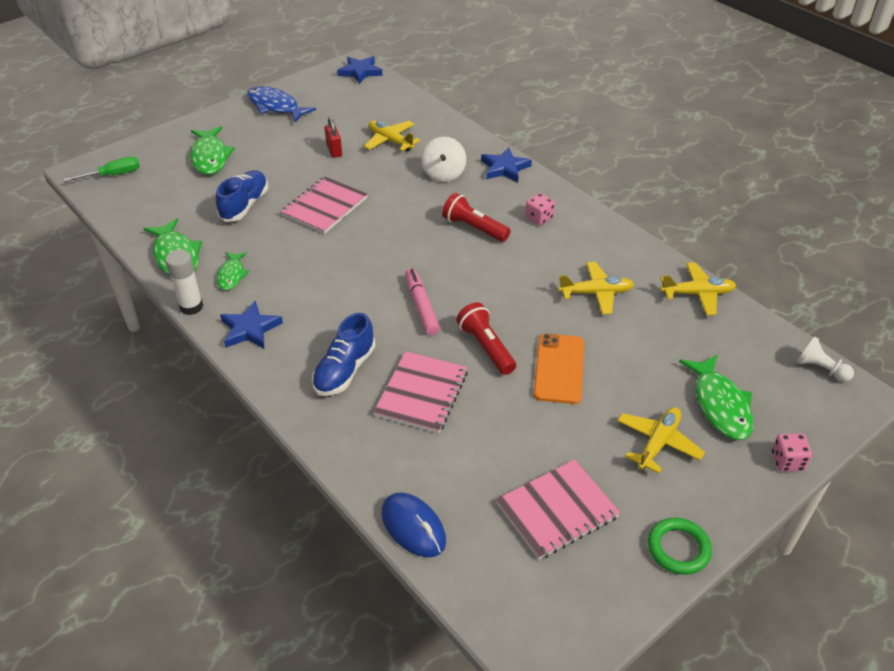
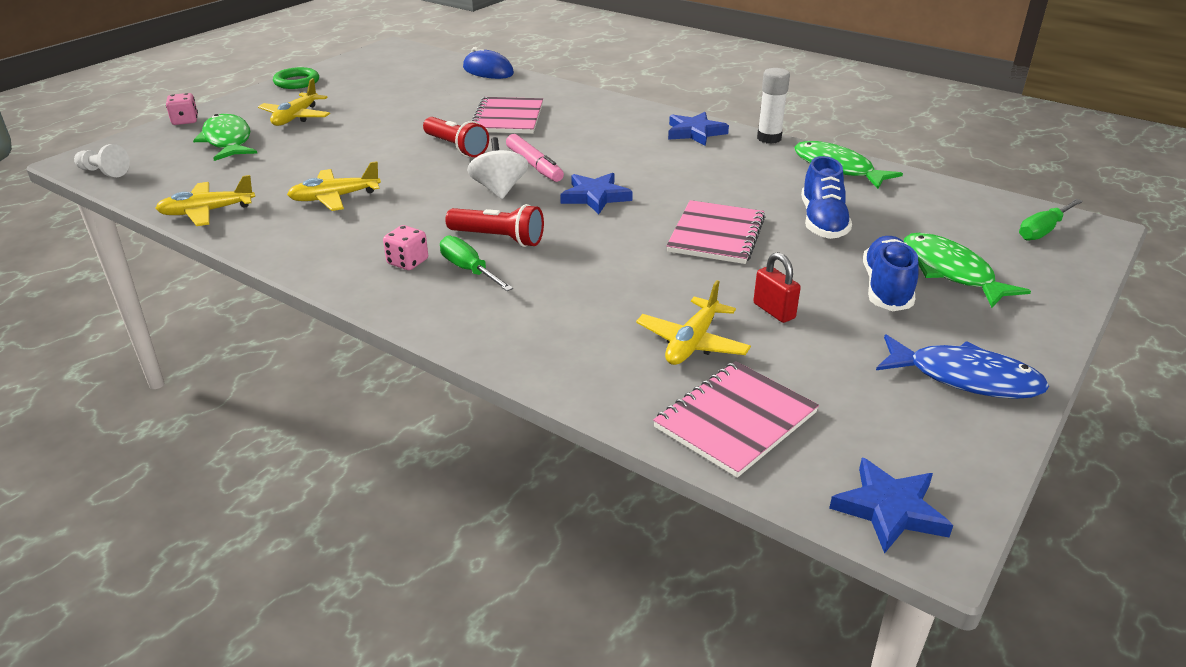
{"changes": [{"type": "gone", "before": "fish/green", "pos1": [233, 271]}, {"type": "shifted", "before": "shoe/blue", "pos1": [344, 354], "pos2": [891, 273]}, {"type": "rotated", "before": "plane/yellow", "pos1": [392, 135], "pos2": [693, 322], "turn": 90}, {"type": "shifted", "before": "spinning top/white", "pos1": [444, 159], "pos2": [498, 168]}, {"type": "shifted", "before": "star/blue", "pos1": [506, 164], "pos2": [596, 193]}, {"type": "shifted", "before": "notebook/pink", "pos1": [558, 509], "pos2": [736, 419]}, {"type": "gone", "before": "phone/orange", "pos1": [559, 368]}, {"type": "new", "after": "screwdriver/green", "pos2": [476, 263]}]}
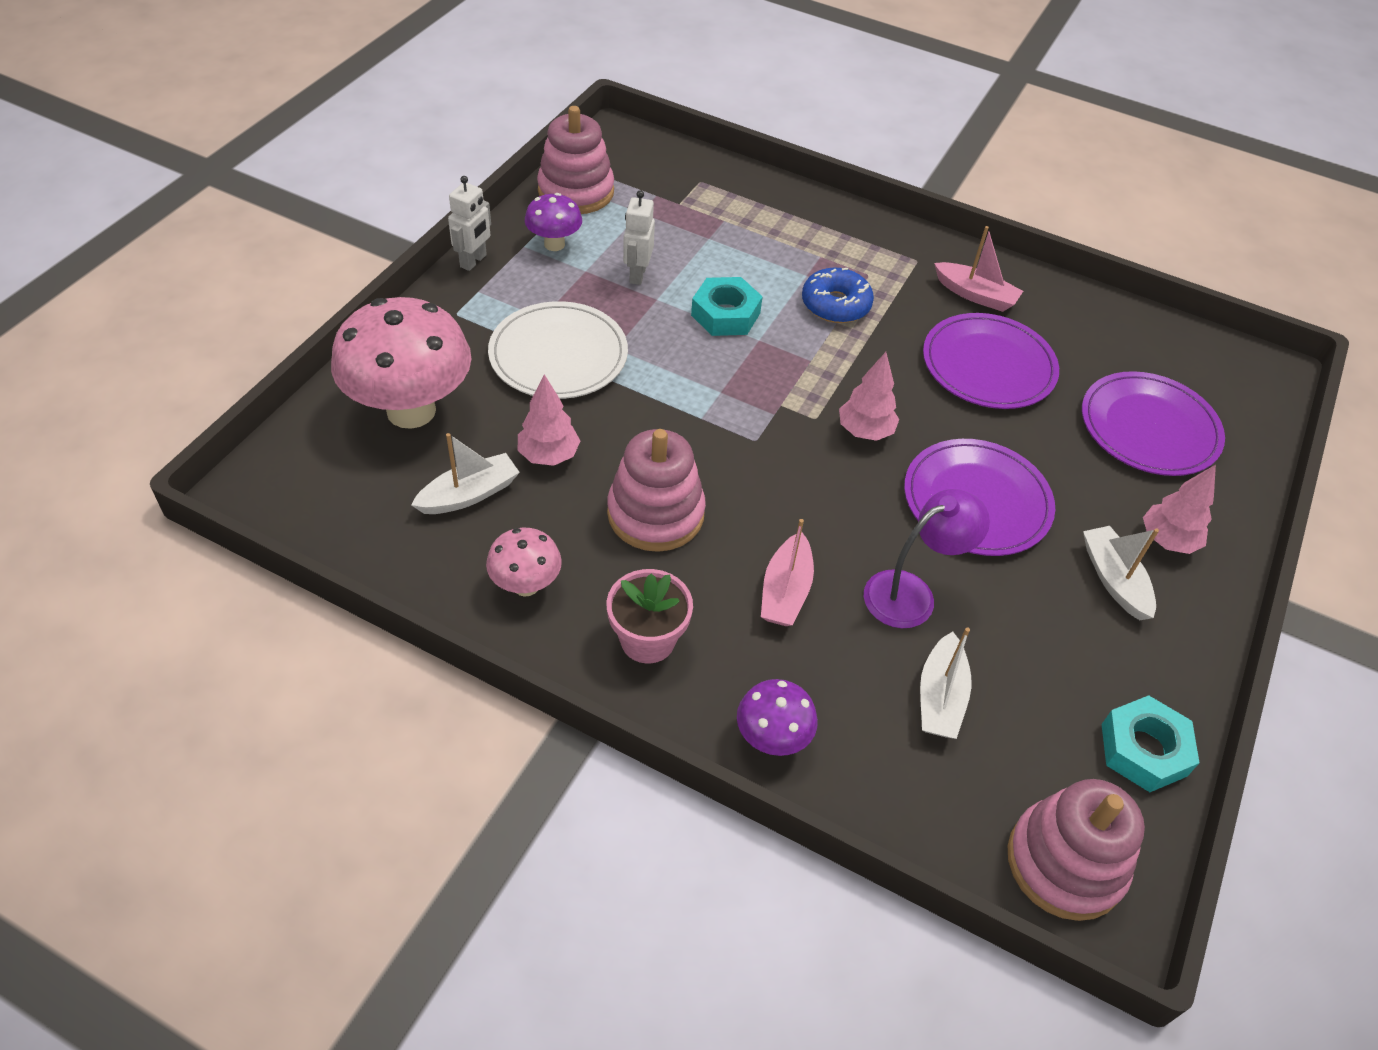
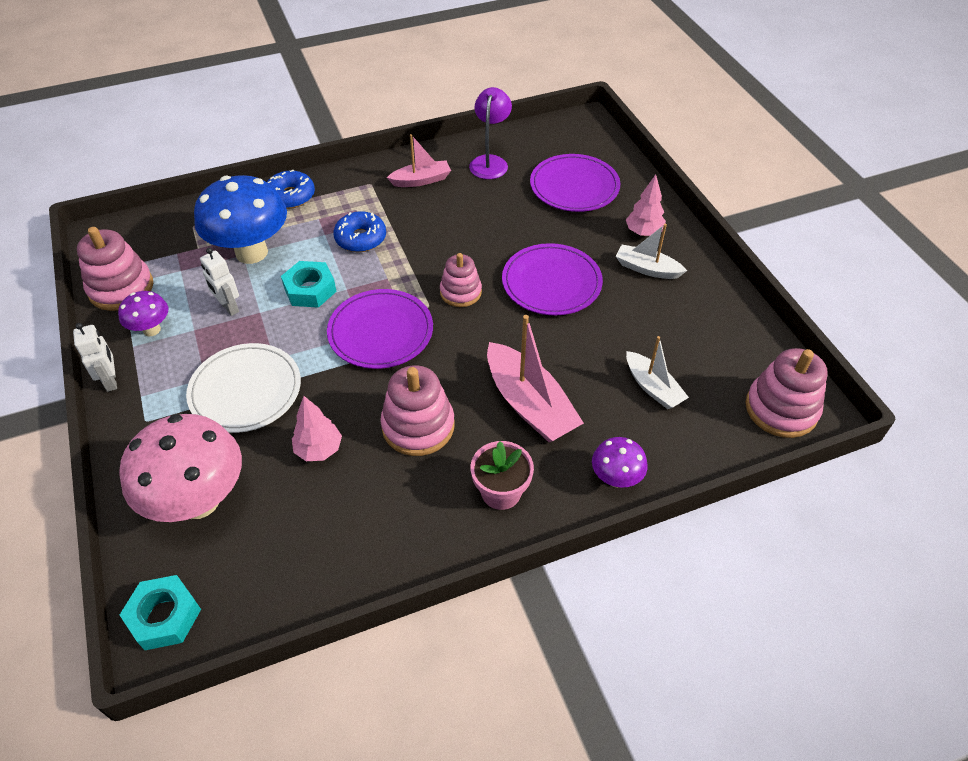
{"changes": [{"type": "gone", "before": "boat/white", "pos1": [465, 473]}, {"type": "gone", "before": "mushroom/pink", "pos1": [524, 562]}, {"type": "scaled", "before": "boat/pink", "pos1": [787, 572], "pos2": [535, 378], "scale": 1.66}, {"type": "swapped", "before": "tree/pink", "after": "stacking toy/pink", "pos1": [869, 396], "pos2": [461, 280]}, {"type": "shifted", "before": "lamp/purple", "pos1": [927, 558], "pos2": [490, 133]}, {"type": "shifted", "before": "plate/purple", "pos1": [991, 361], "pos2": [380, 329]}, {"type": "shifted", "before": "nut/turquoise", "pos1": [1150, 743], "pos2": [160, 612]}, {"type": "new", "after": "mushroom/blue", "pos2": [240, 219]}, {"type": "new", "after": "donut/blue", "pos2": [291, 189]}]}
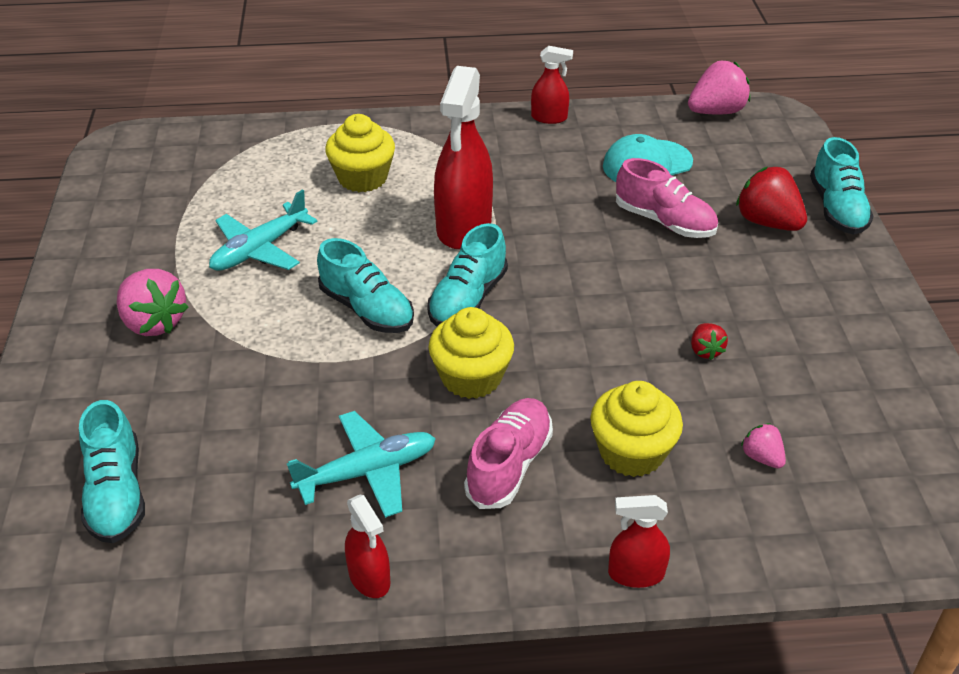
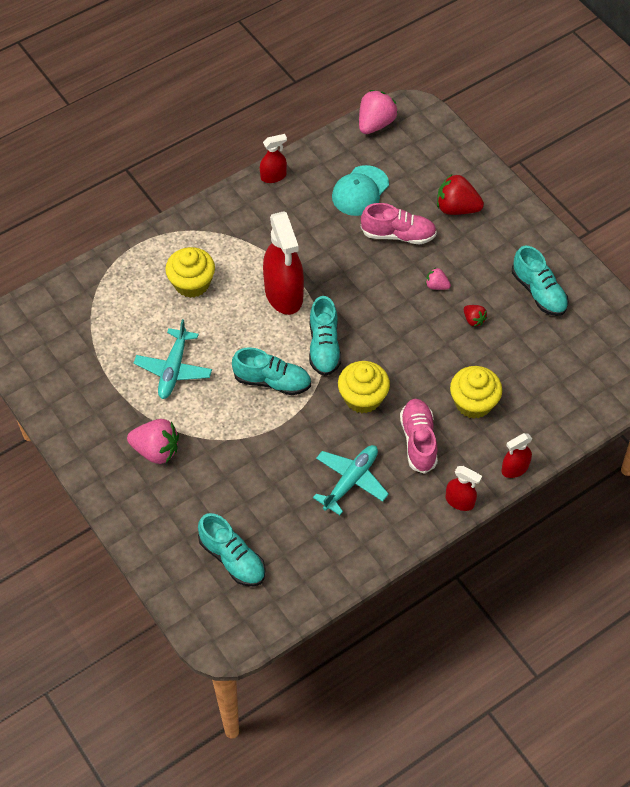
{"changes": [{"type": "shifted", "before": "spray bottle/red", "pos1": [367, 546], "pos2": [464, 488]}, {"type": "shifted", "before": "strawberry/pink", "pos1": [763, 445], "pos2": [438, 279]}, {"type": "shifted", "before": "shoe/turquoise", "pos1": [842, 185], "pos2": [540, 281]}]}
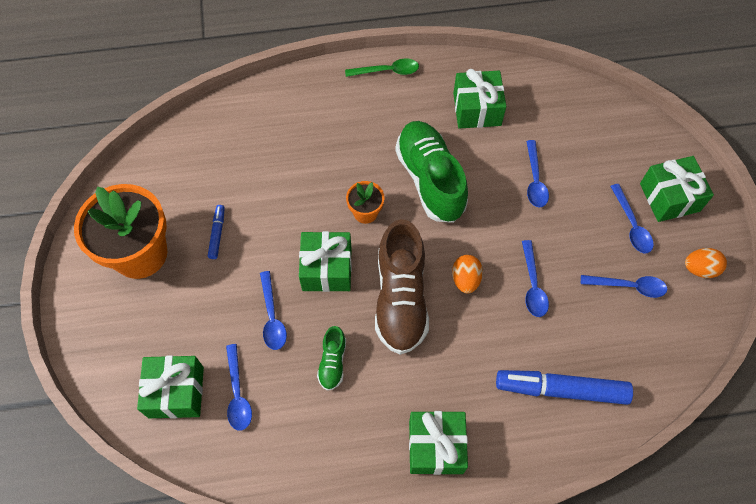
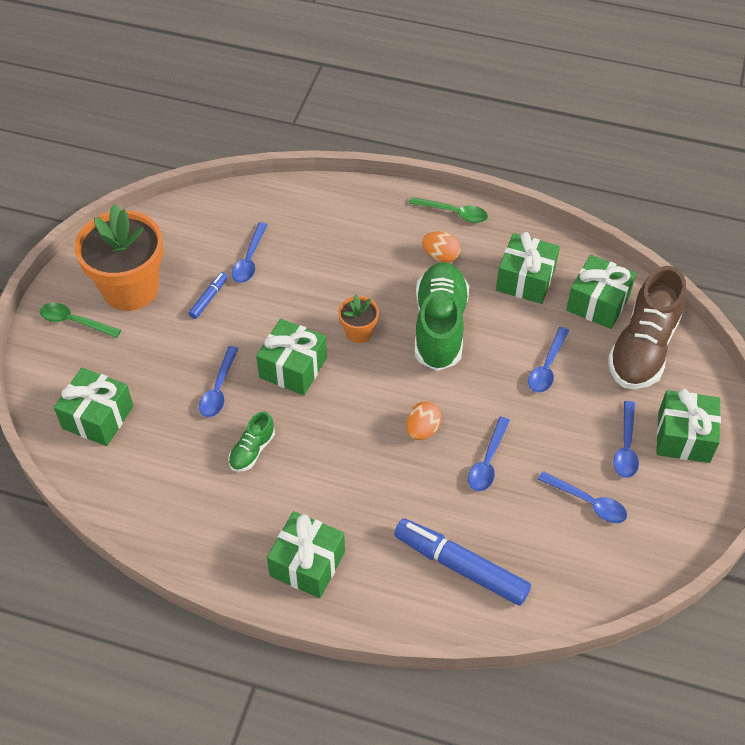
{"changes": [{"type": "shifted", "before": "spoon/blue", "pos1": [239, 387], "pos2": [250, 252]}, {"type": "shifted", "before": "shoe/brown", "pos1": [402, 287], "pos2": [647, 327]}, {"type": "shifted", "before": "egg/orange", "pos1": [706, 263], "pos2": [441, 247]}, {"type": "new", "after": "spoon/green", "pos2": [80, 320]}, {"type": "new", "after": "gift/green", "pos2": [601, 292]}]}
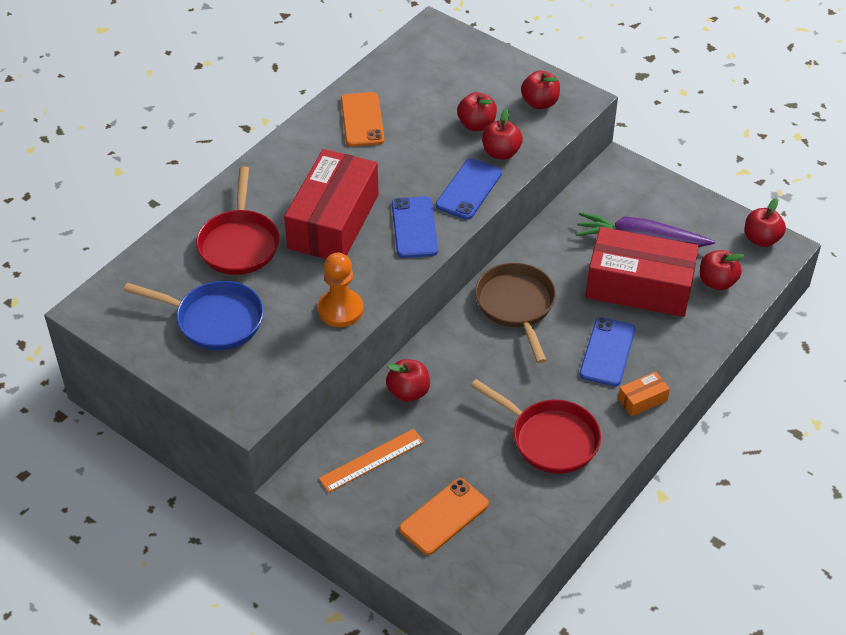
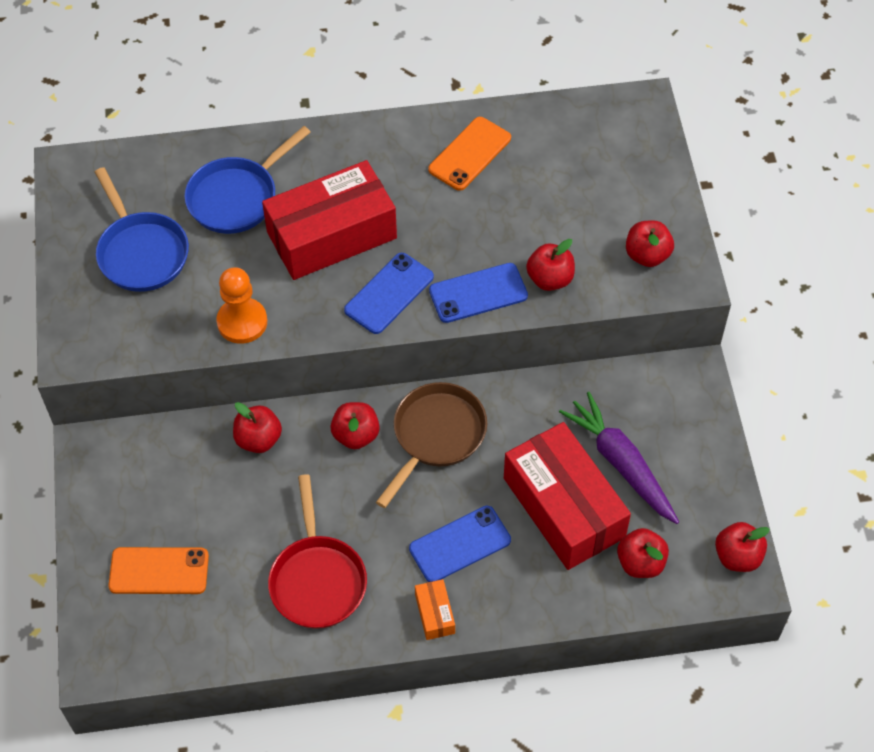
{"changes": [{"type": "repainted", "before": "pan/red", "after": "pan/blue", "pos1": [237, 221], "pos2": [247, 180]}, {"type": "gone", "before": "ruler/orange", "pos1": [371, 460]}, {"type": "shifted", "before": "apple/red", "pos1": [477, 111], "pos2": [355, 425]}, {"type": "rotated", "before": "box/orange", "pos1": [644, 394], "pos2": [435, 609], "turn": 60}]}
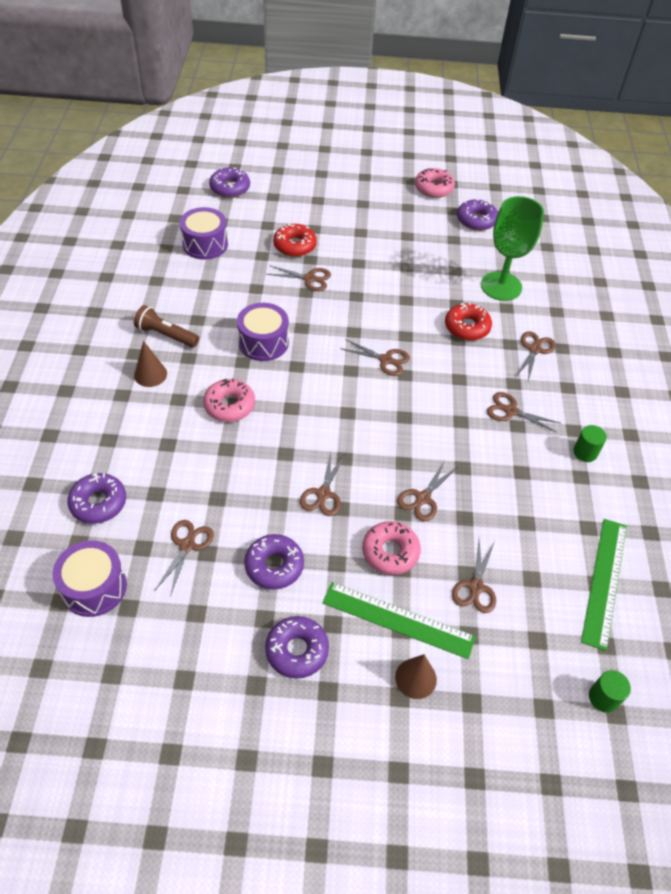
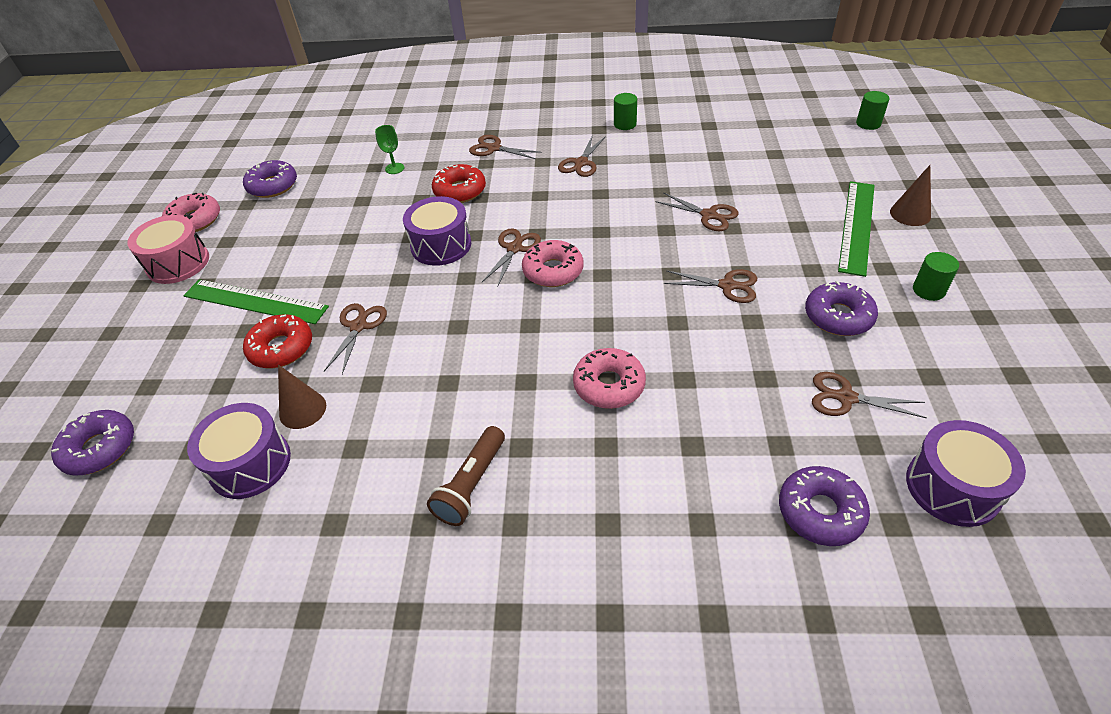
{"changes": [{"type": "shifted", "before": "cone/brown", "pos1": [150, 364], "pos2": [302, 397]}, {"type": "shifted", "before": "drum/purple", "pos1": [263, 332], "pos2": [437, 231]}, {"type": "swapped", "before": "donut/purple", "after": "cylinder/green", "pos1": [297, 647], "pos2": [936, 276]}, {"type": "shifted", "before": "donut/pink", "pos1": [391, 548], "pos2": [553, 263]}, {"type": "gone", "before": "scissors/brown", "pos1": [474, 576]}, {"type": "scaled", "before": "goblet/green", "pos1": [512, 248], "pos2": [389, 149], "scale": 0.4}, {"type": "shifted", "before": "ruler/green", "pos1": [604, 585], "pos2": [256, 301]}, {"type": "new", "after": "drum/pink", "pos2": [168, 249]}]}
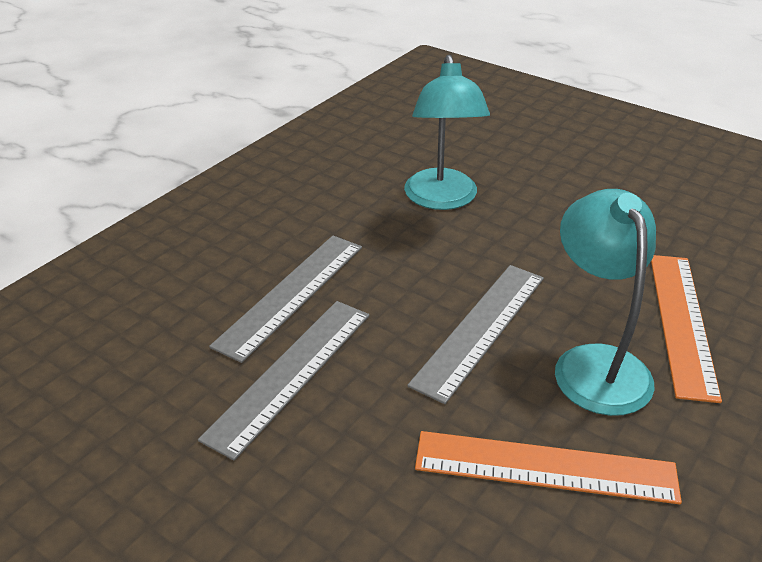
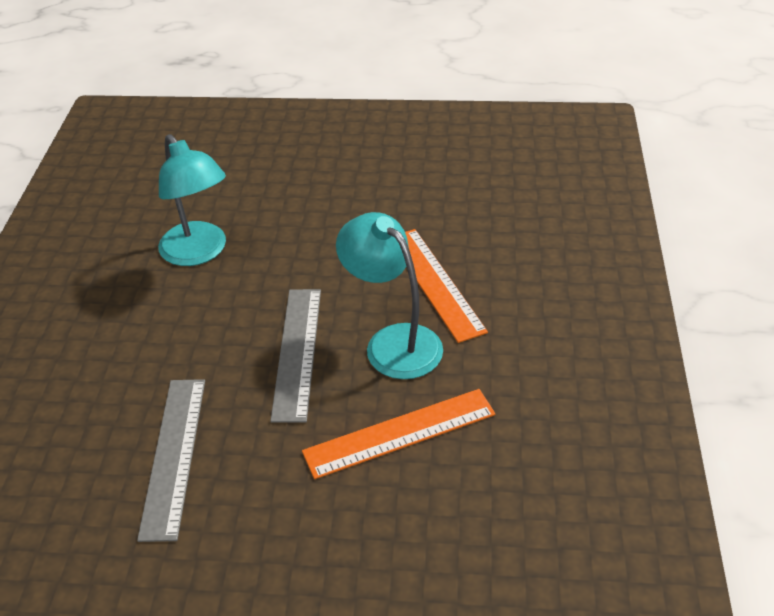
{"changes": [{"type": "gone", "before": "ruler/grey", "pos1": [285, 299]}]}
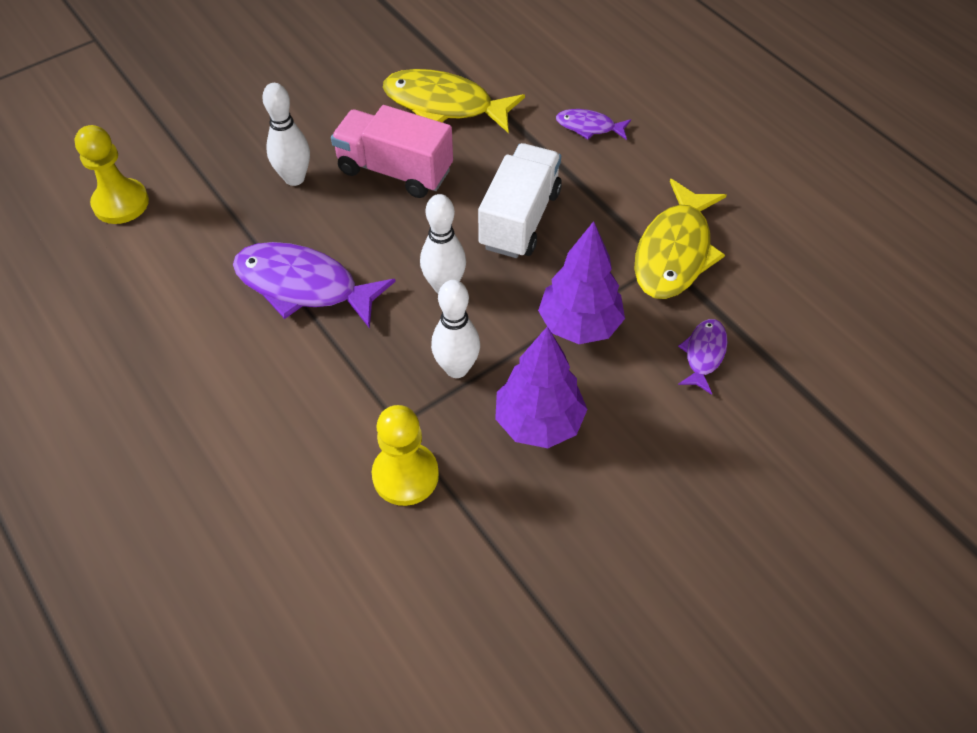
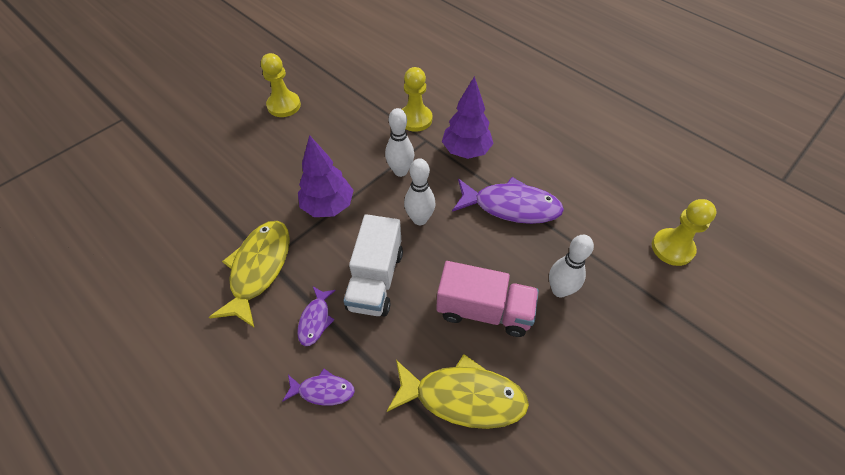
{"changes": [{"type": "shifted", "before": "tree/purple", "pos1": [541, 387], "pos2": [468, 117]}, {"type": "shifted", "before": "fish/purple", "pos1": [703, 357], "pos2": [316, 316]}, {"type": "new", "after": "pawn/yellow", "pos2": [281, 85]}]}
